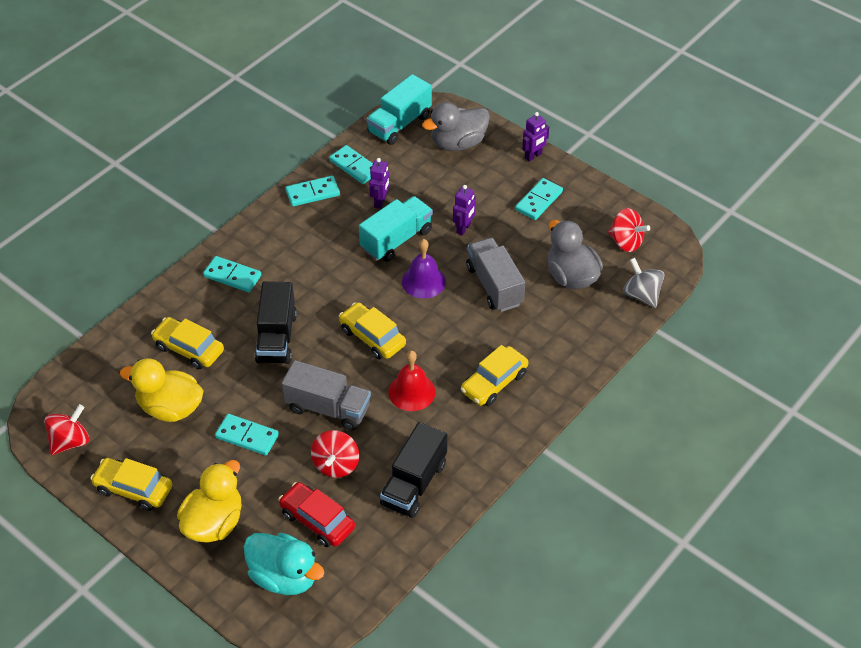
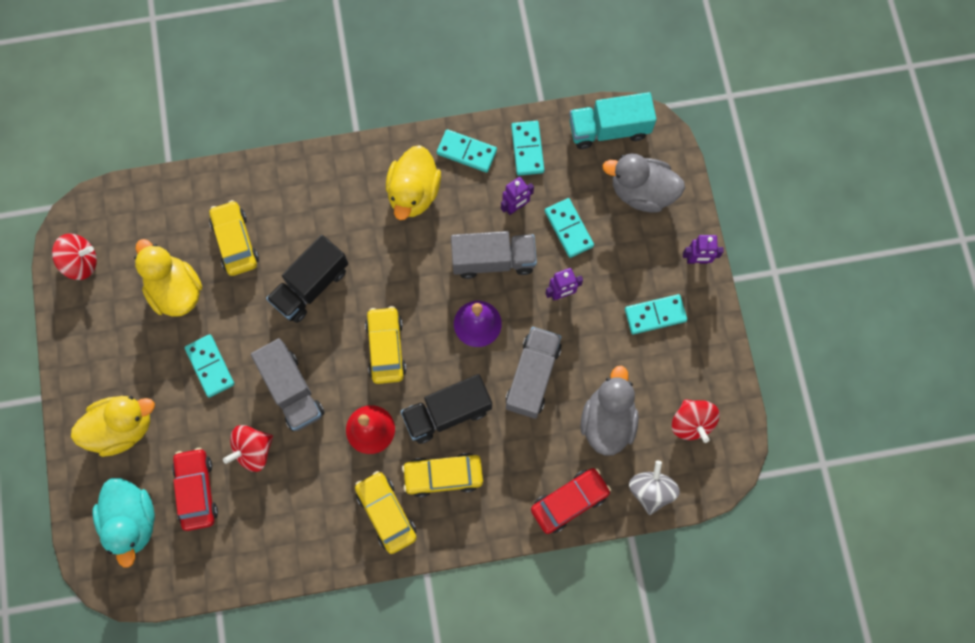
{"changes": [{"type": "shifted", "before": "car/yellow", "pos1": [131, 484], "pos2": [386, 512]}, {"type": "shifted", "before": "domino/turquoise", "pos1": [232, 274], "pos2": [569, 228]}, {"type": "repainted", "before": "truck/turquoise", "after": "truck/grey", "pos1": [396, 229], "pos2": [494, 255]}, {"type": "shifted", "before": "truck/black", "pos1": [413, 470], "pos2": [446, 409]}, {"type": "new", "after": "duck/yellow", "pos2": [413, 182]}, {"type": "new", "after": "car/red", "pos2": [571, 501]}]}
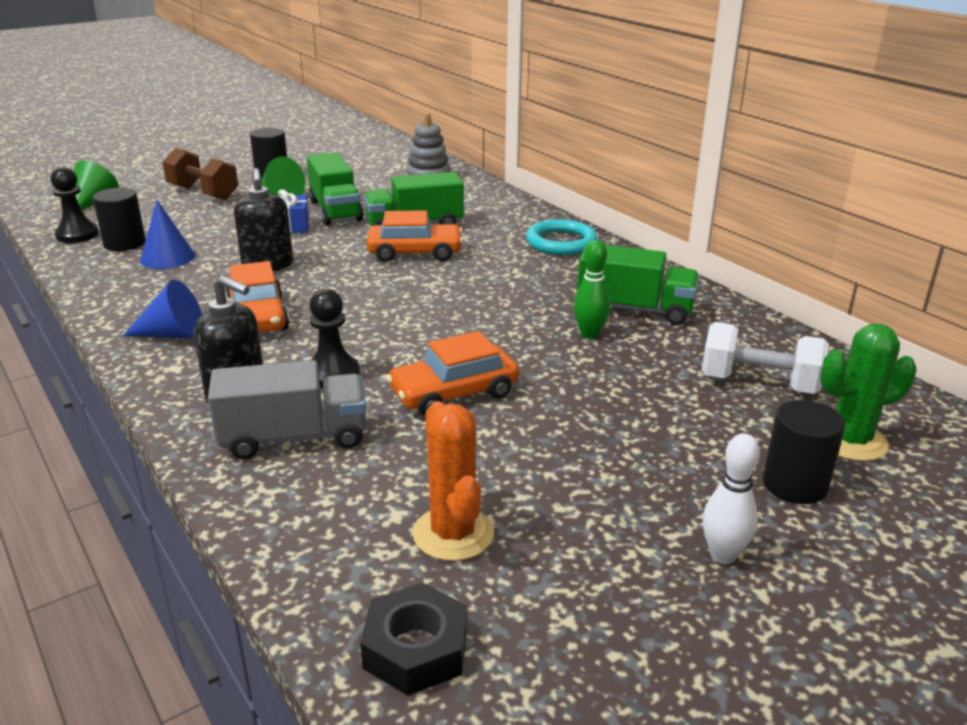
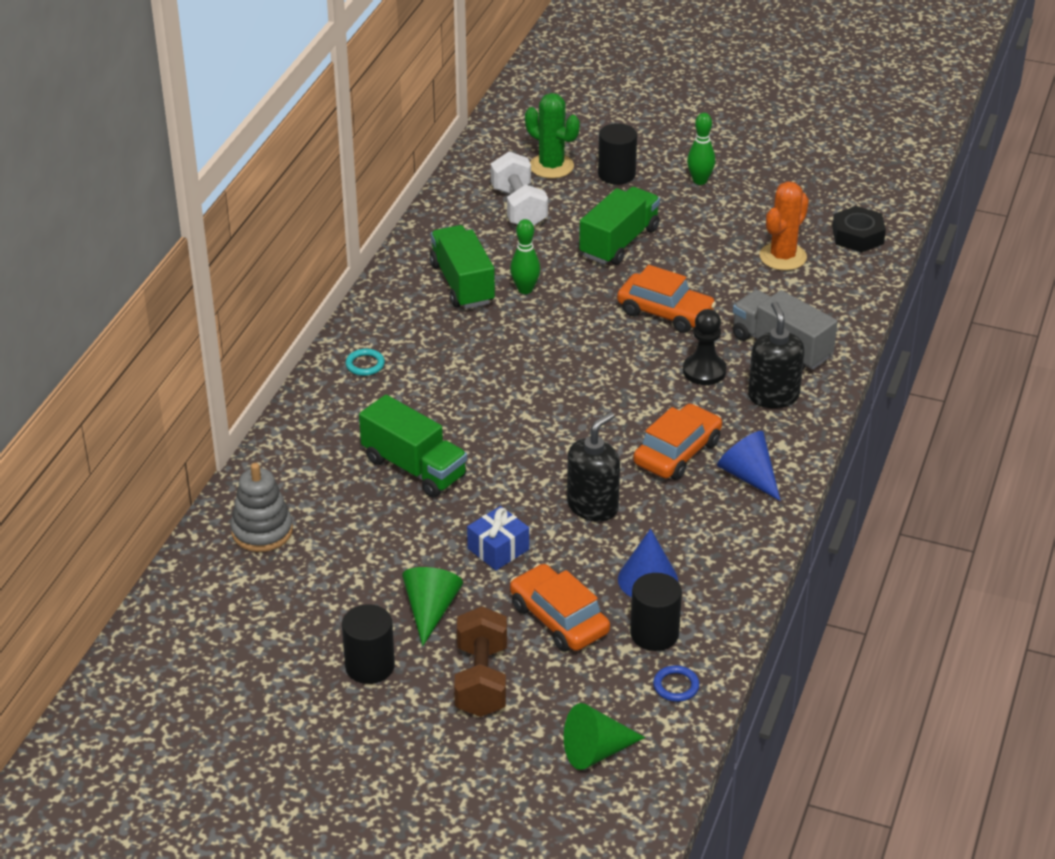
{"changes": [{"type": "swapped", "before": "pawn/black", "after": "ring/blue", "pos1": [74, 205], "pos2": [676, 683]}, {"type": "shifted", "before": "truck/green", "pos1": [335, 188], "pos2": [619, 226]}, {"type": "shifted", "before": "car/orange", "pos1": [415, 236], "pos2": [560, 608]}, {"type": "scaled", "before": "ring/turquoise", "pos1": [562, 237], "pos2": [365, 362], "scale": 0.52}, {"type": "repainted", "before": "bowling pin/white", "after": "bowling pin/green", "pos1": [731, 498], "pos2": [701, 149]}]}
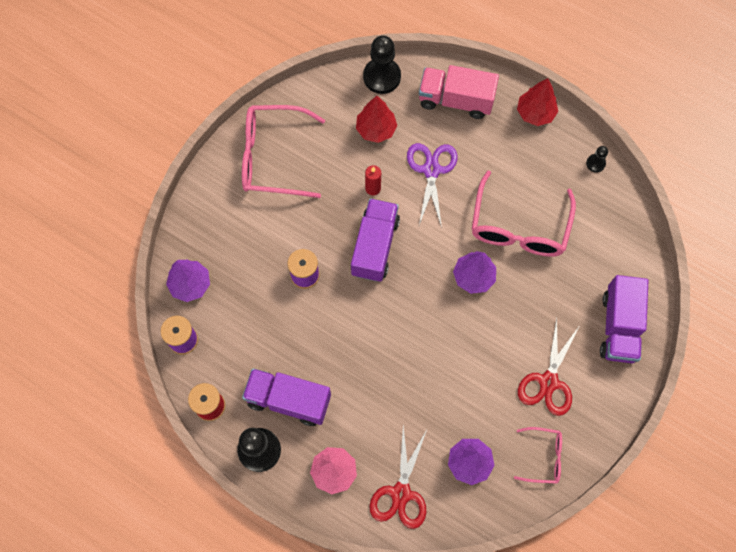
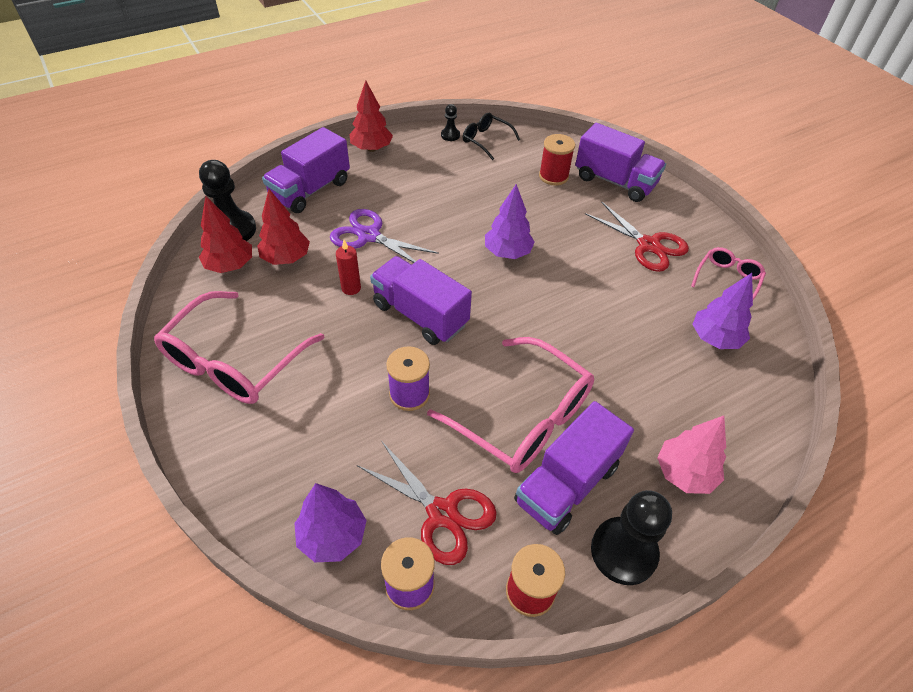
{"changes": [{"type": "shifted", "before": "scissors/red", "pos1": [398, 477], "pos2": [427, 503]}, {"type": "repainted", "before": "truck/pink", "after": "truck/purple", "pos1": [459, 92], "pos2": [306, 170]}, {"type": "shifted", "before": "glasses/pink", "pos1": [524, 213], "pos2": [510, 405]}, {"type": "new", "after": "tree/red", "pos2": [225, 234]}, {"type": "new", "after": "glasses/black", "pos2": [491, 136]}, {"type": "new", "after": "spool/red", "pos2": [557, 160]}]}
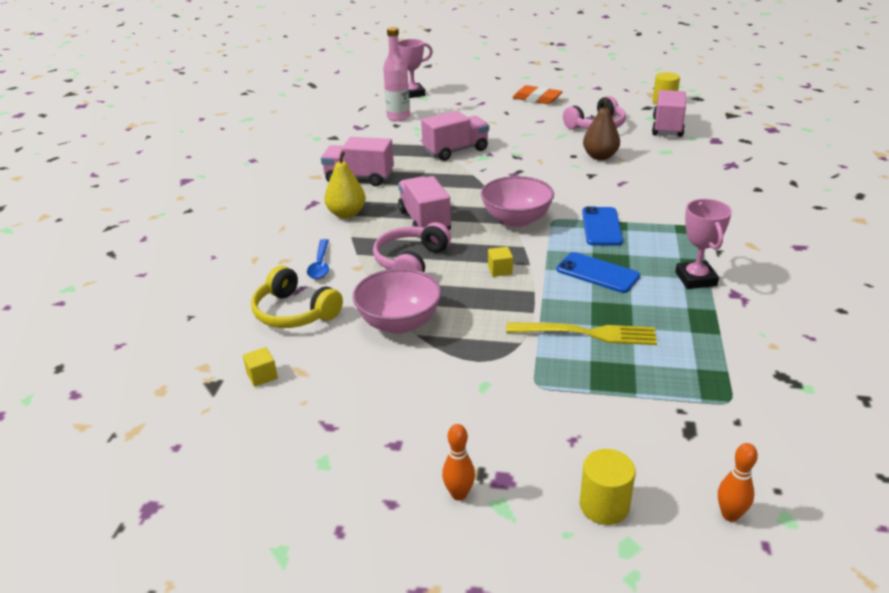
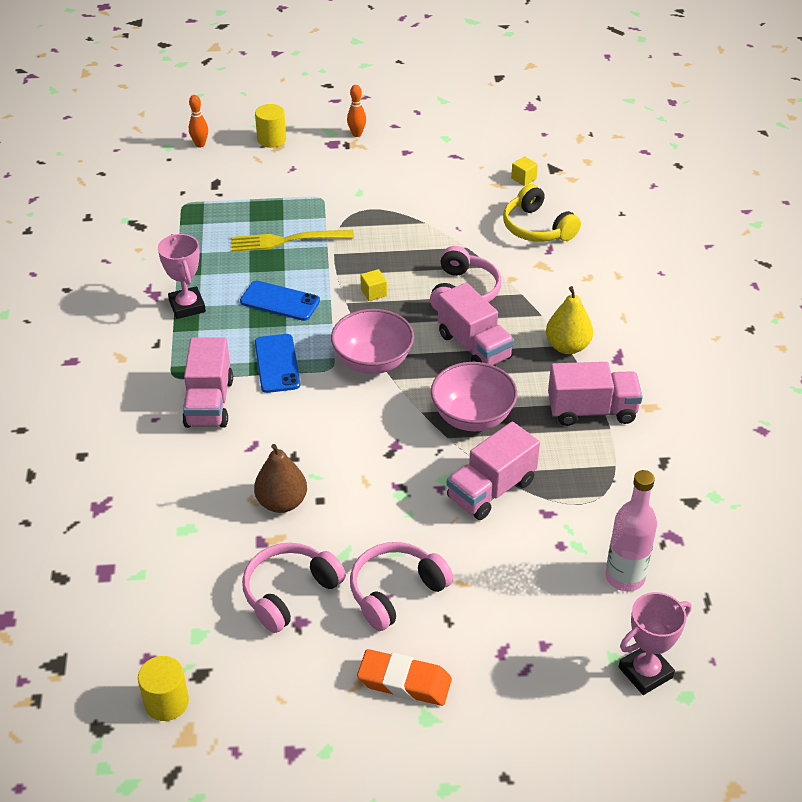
{"changes": [{"type": "rotated", "before": "headphones/yellow", "pos1": [297, 297], "pos2": [542, 213], "turn": -150}, {"type": "gone", "before": "spoon/blue", "pos1": [318, 259]}, {"type": "shifted", "before": "bowl/pink", "pos1": [397, 301], "pos2": [474, 396]}, {"type": "shifted", "before": "truck/pink", "pos1": [669, 113], "pos2": [207, 382]}, {"type": "new", "after": "headphones/pink", "pos2": [401, 586]}]}
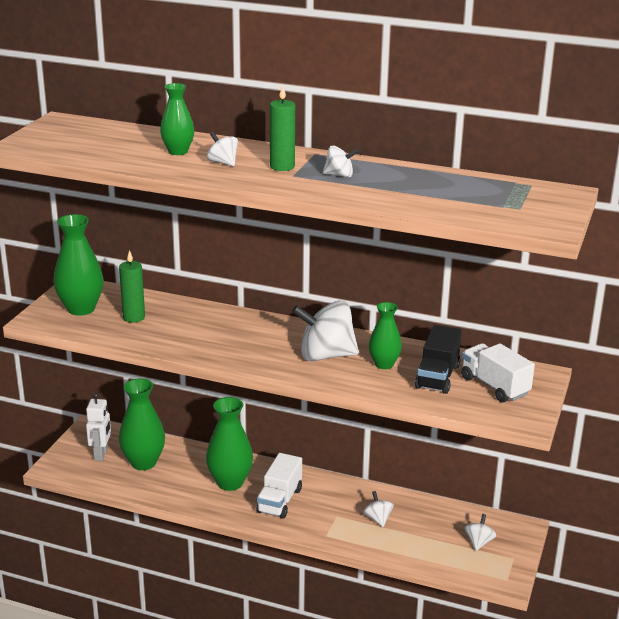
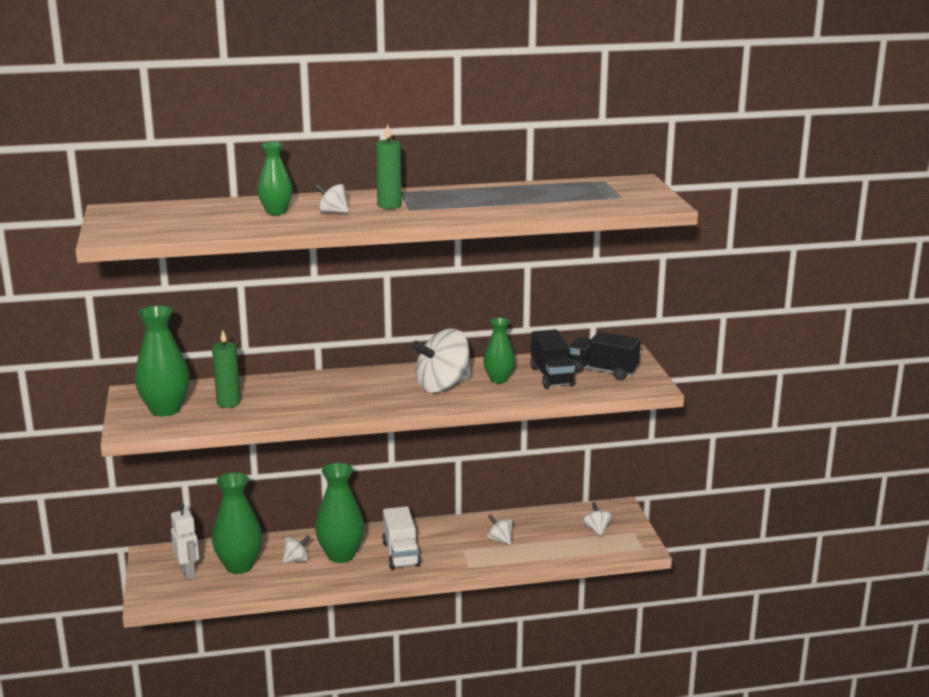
{"changes": [{"type": "shifted", "before": "spinning top/white", "pos1": [340, 161], "pos2": [296, 549]}, {"type": "repainted", "before": "truck/white", "after": "truck/black", "pos1": [498, 372], "pos2": [604, 356]}]}
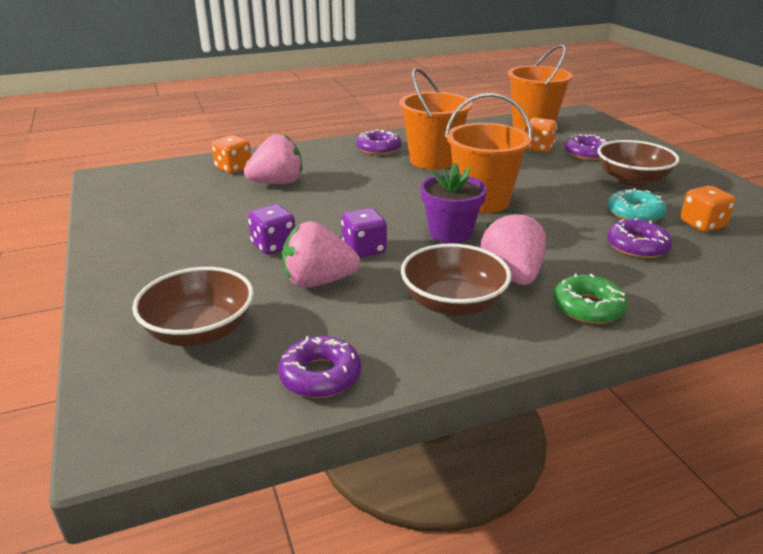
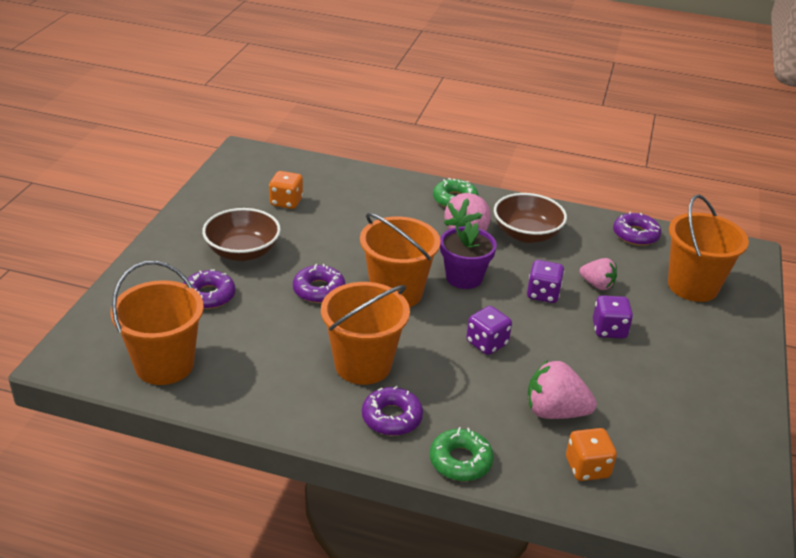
{"changes": [{"type": "swapped", "before": "bowl/brown", "after": "bucket/orange", "pos1": [193, 306], "pos2": [708, 248]}, {"type": "scaled", "before": "strawberry/pink", "pos1": [321, 254], "pos2": [598, 274], "scale": 0.64}, {"type": "gone", "before": "dice/orange", "pos1": [540, 134]}, {"type": "gone", "before": "donut/turquoise", "pos1": [637, 205]}, {"type": "shifted", "before": "donut/purple", "pos1": [639, 238], "pos2": [319, 283]}, {"type": "new", "after": "donut/green", "pos2": [462, 454]}, {"type": "new", "after": "dice/purple", "pos2": [489, 330]}]}
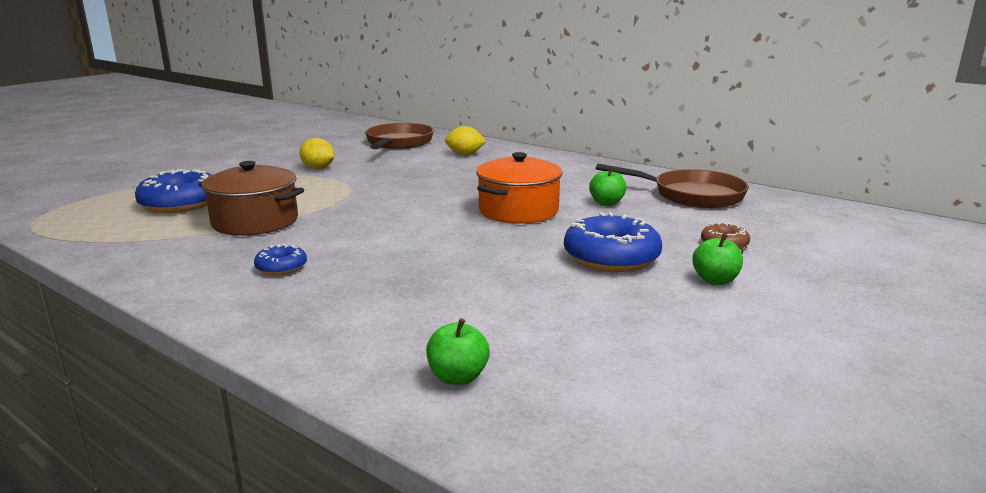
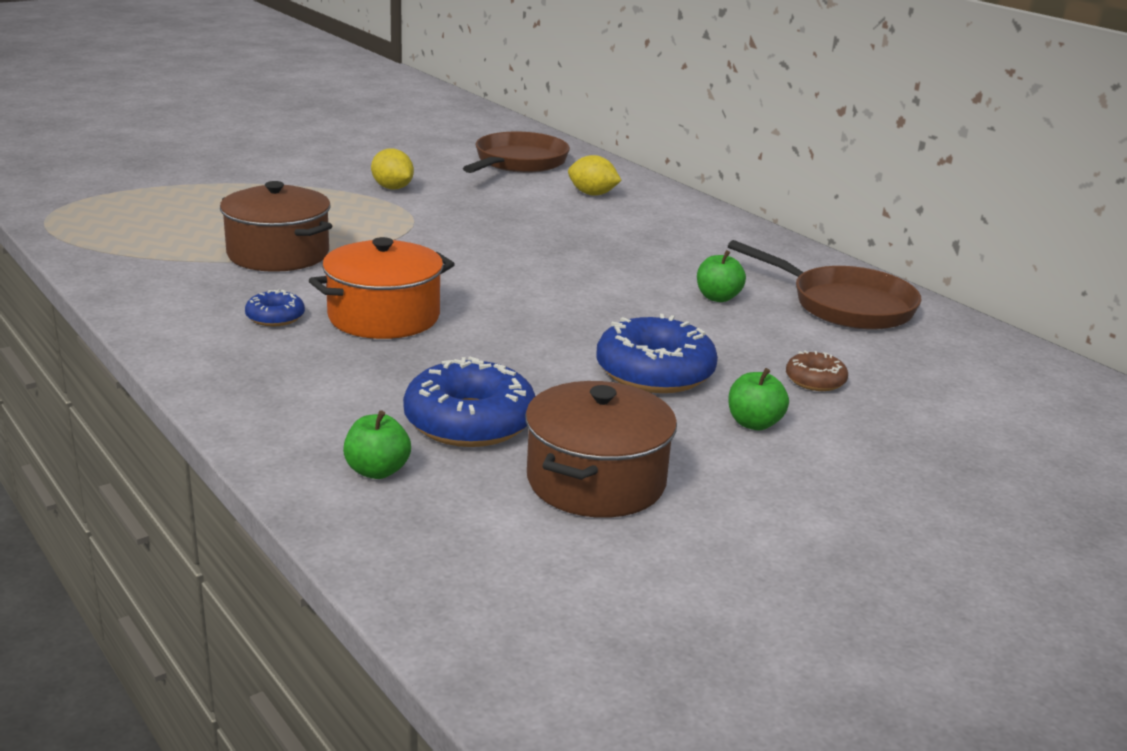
{"changes": [{"type": "shifted", "before": "donut/blue", "pos1": [173, 191], "pos2": [469, 402]}, {"type": "shifted", "before": "pot/orange", "pos1": [519, 188], "pos2": [382, 288]}, {"type": "new", "after": "pot/brown", "pos2": [601, 449]}]}
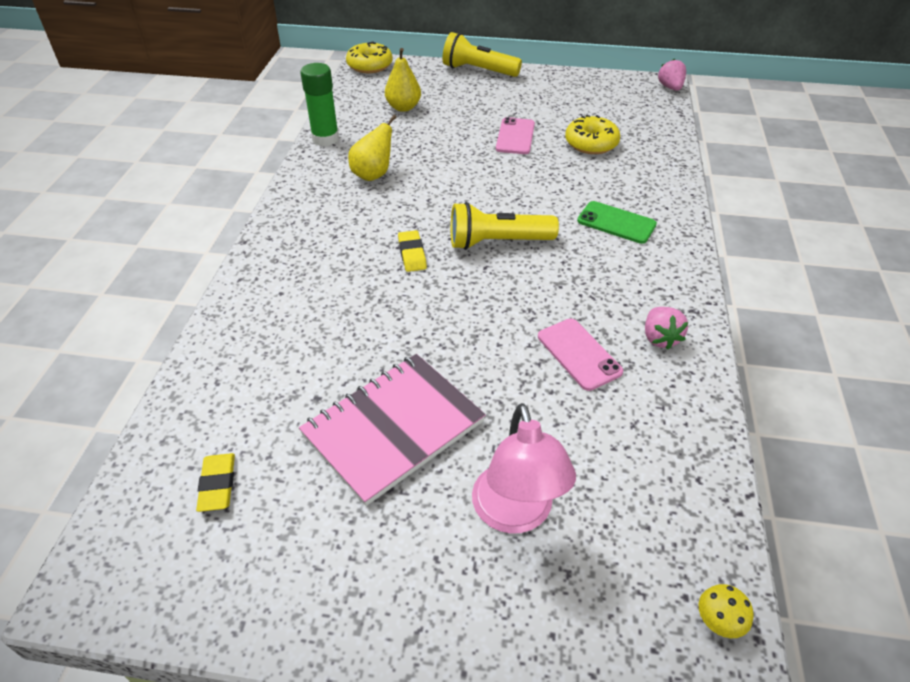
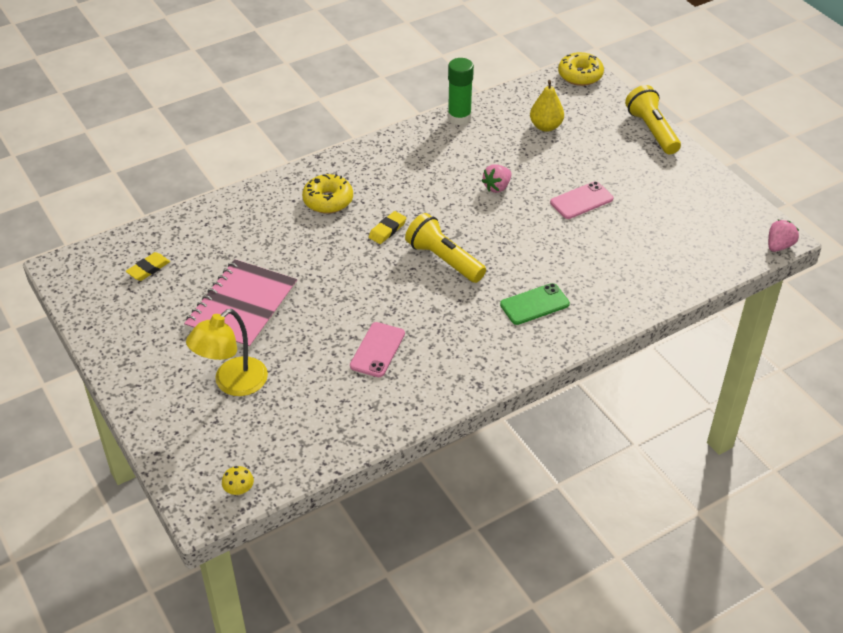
{"changes": [{"type": "rotated", "before": "notebook/pink", "pos1": [392, 430], "pos2": [240, 304], "turn": -75}, {"type": "gone", "before": "pear/yellow", "pos1": [372, 148]}, {"type": "repainted", "before": "lamp/pink", "after": "lamp/yellow", "pos1": [524, 468], "pos2": [227, 352]}, {"type": "shifted", "before": "donut/yellow", "pos1": [593, 134], "pos2": [327, 193]}, {"type": "rotated", "before": "phone/green", "pos1": [617, 222], "pos2": [535, 304], "turn": 75}, {"type": "shifted", "before": "strawberry/pink", "pos1": [666, 328], "pos2": [496, 179]}]}
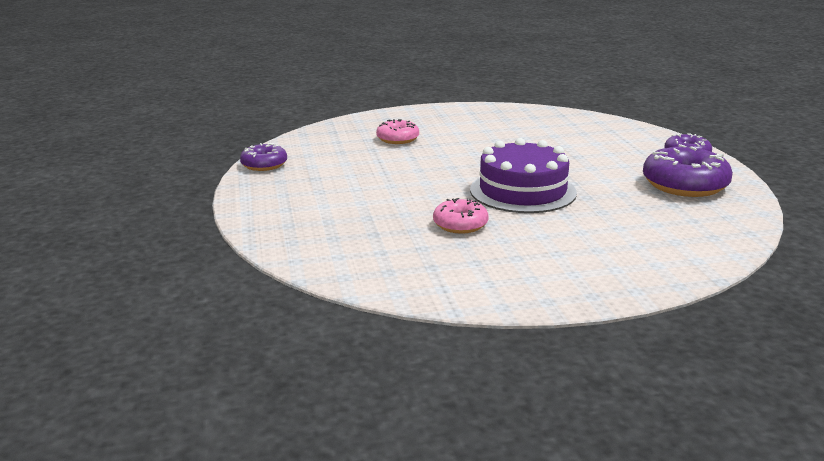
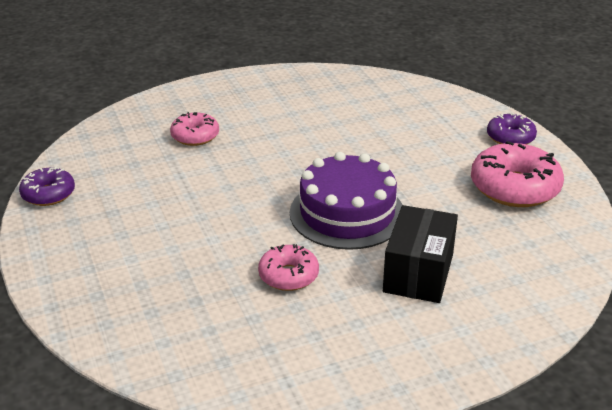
{"changes": [{"type": "repainted", "before": "donut/purple", "after": "donut/pink", "pos1": [688, 170], "pos2": [517, 174]}, {"type": "new", "after": "box/black", "pos2": [420, 254]}]}
